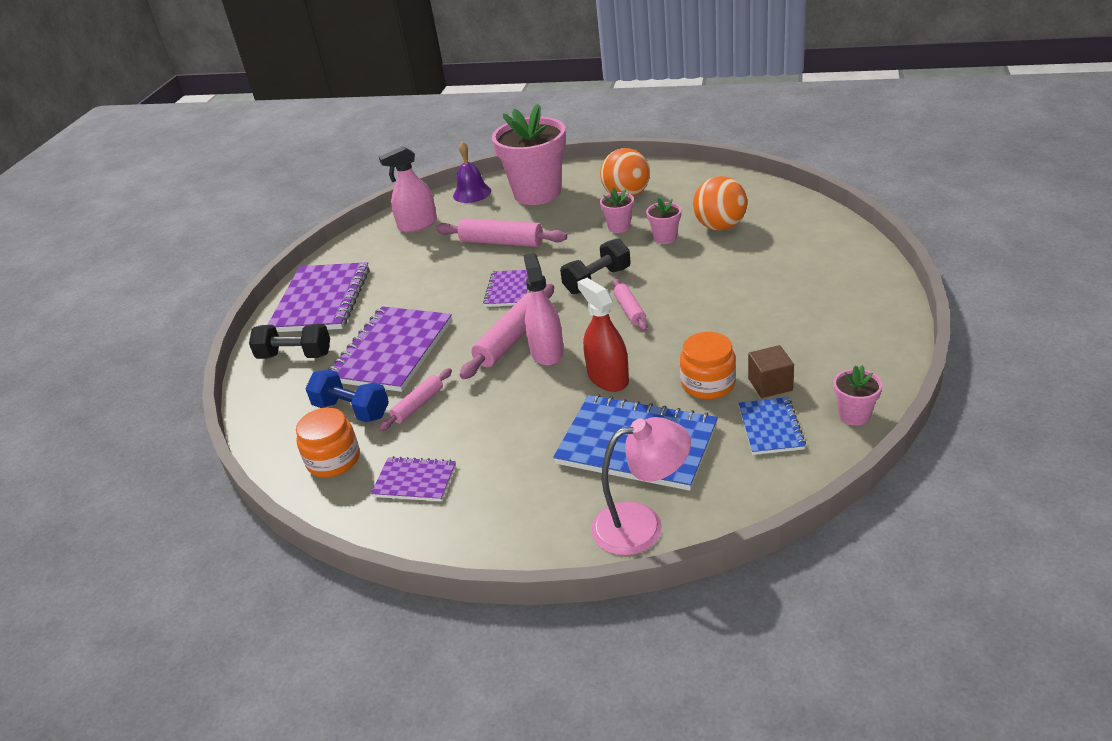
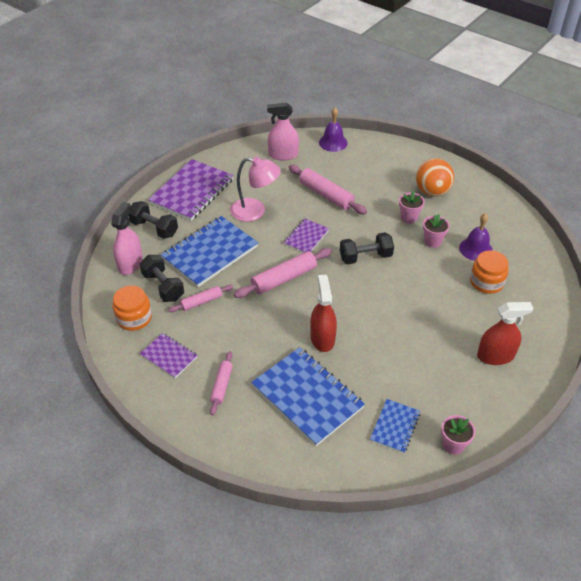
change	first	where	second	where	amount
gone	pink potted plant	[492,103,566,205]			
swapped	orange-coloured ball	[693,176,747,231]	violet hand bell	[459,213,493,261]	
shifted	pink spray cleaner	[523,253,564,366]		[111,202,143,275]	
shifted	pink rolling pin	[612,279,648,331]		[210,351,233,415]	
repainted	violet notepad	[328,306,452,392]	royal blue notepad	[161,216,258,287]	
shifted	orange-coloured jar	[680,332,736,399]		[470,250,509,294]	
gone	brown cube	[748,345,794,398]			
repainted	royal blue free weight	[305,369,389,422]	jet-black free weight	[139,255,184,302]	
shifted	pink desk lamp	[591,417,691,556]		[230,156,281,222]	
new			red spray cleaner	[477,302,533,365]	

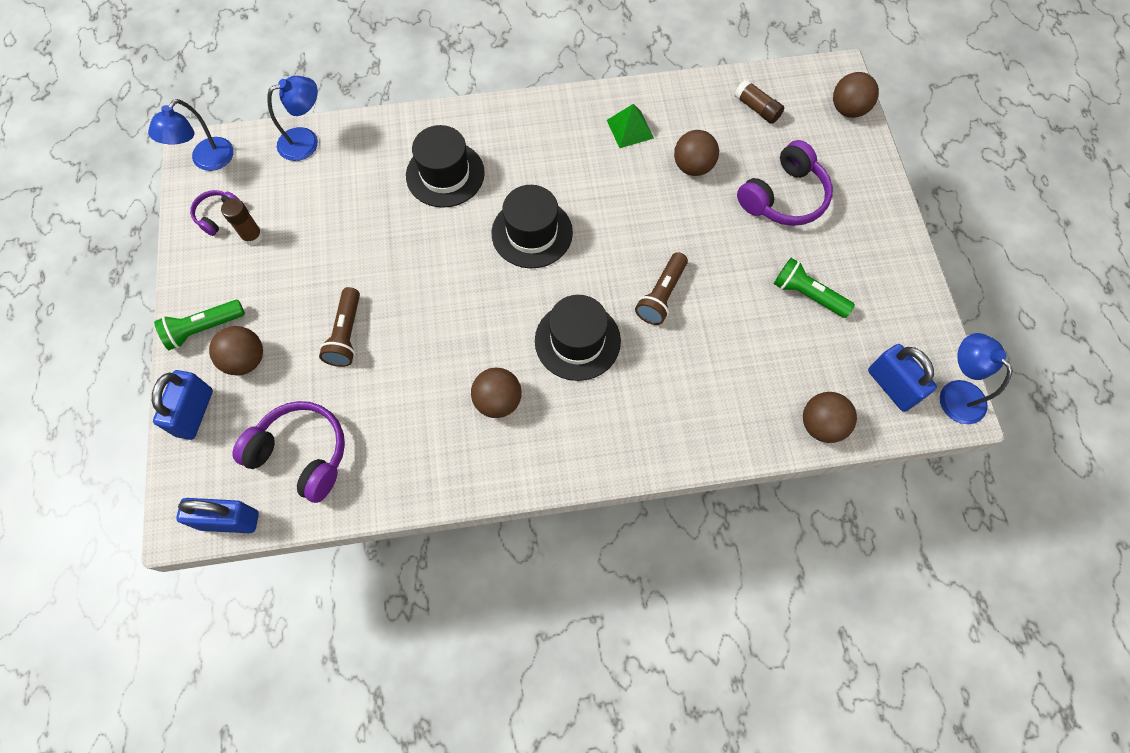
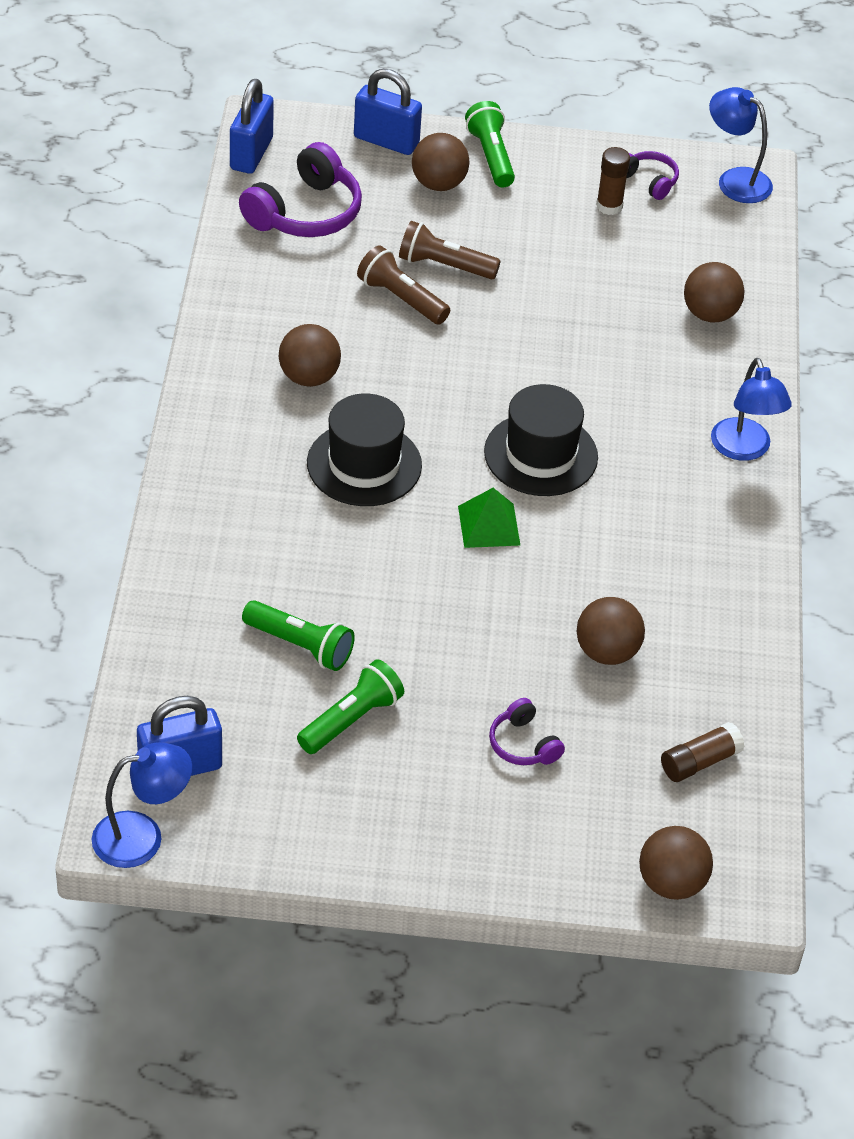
change	first	where	second	where	amount
shifted	royal blue desk lamp	[267,76,318,161]		[711,358,792,461]	
shifted	leaf-green pyramid shape	[607,104,654,148]		[458,488,520,548]	
gone	jet-black hat	[406,125,485,208]			
scaled	violet headphones	[737,140,833,226]		[489,698,565,765]	x0.53
shifted	brown torch	[635,252,688,325]		[357,245,450,324]	
shifted	brown ball	[803,392,857,443]		[684,262,745,322]	
new			leaf-green torch	[242,600,355,671]	

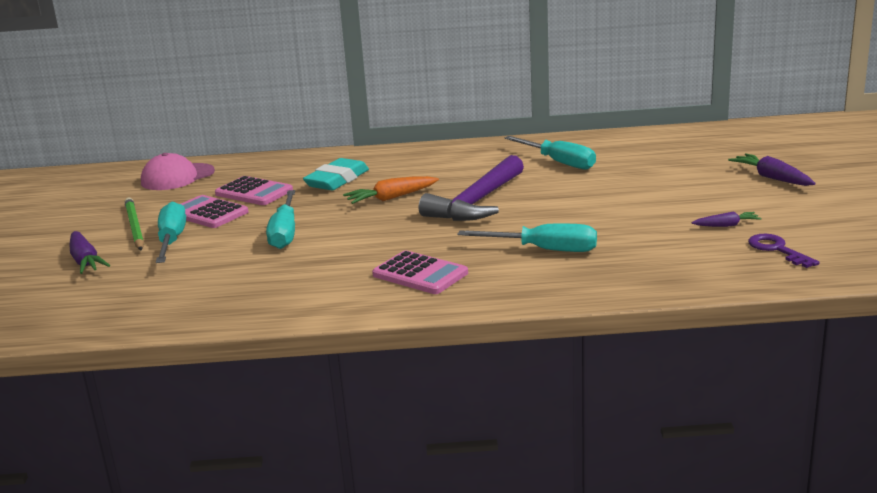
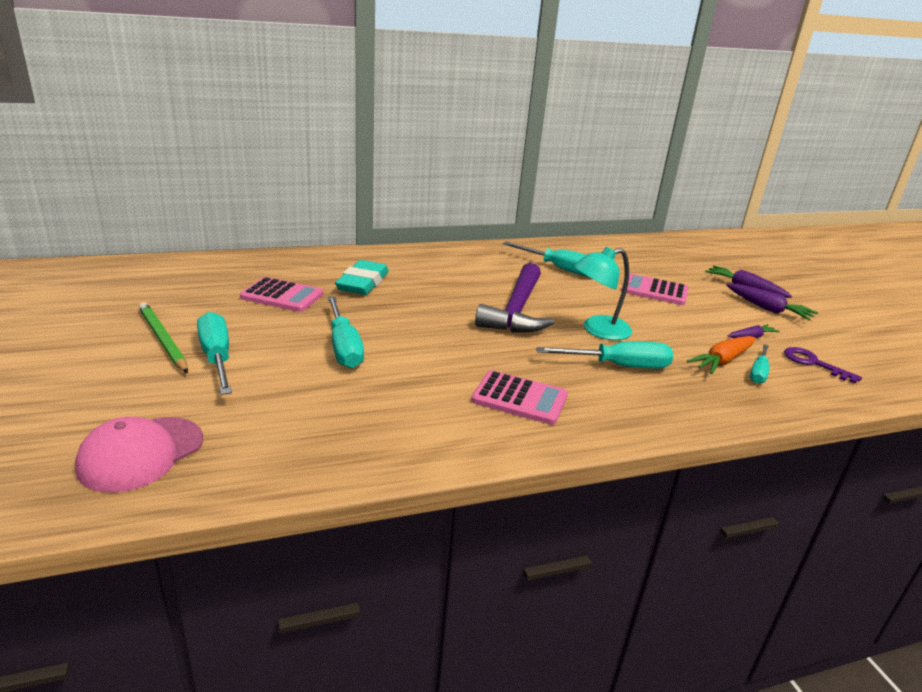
change	first	where	second	where	amount
shifted	pink baseball cap	[141,153,215,190]		[75,417,203,493]	
shifted	orange-coloured root vegetable	[343,176,439,204]		[687,336,755,374]	
shifted	pink adding machine	[181,195,248,228]		[621,273,689,305]	
shifted	violet root vegetable	[69,231,110,274]		[726,284,818,320]	
new			turquoise desk lamp	[574,247,632,340]	
new			turquoise flat screwdriver	[750,344,770,384]	

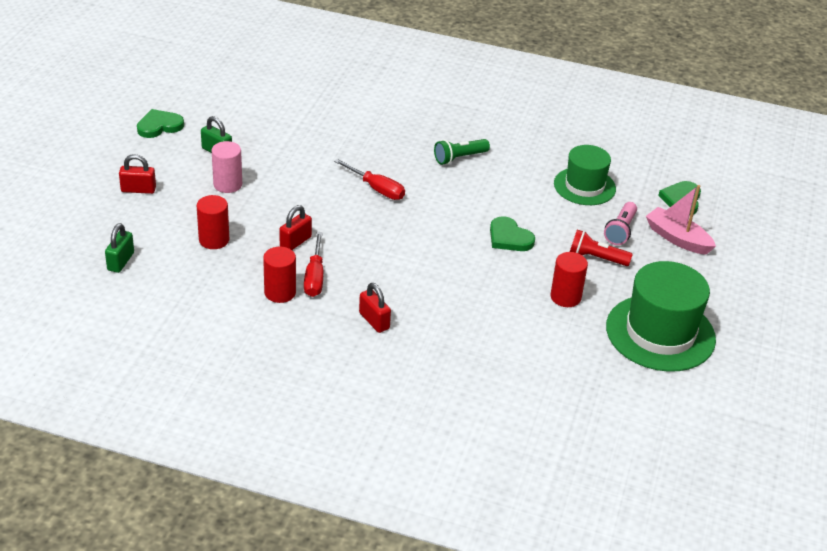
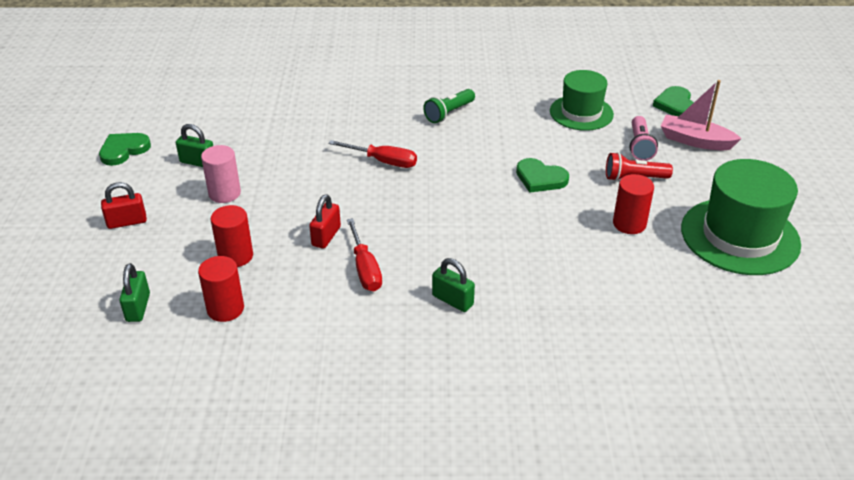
change	first	where	second	where	amount
shifted	red cylinder	[263,247,296,303]		[198,256,244,322]	
repainted	red small lock	[359,283,391,333]	leaf-green small lock	[432,258,475,312]	

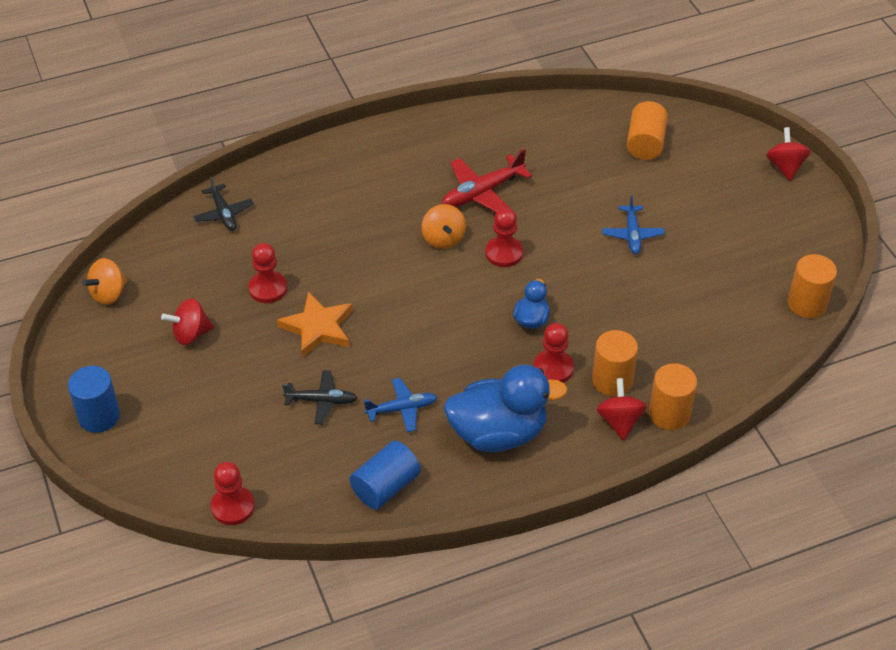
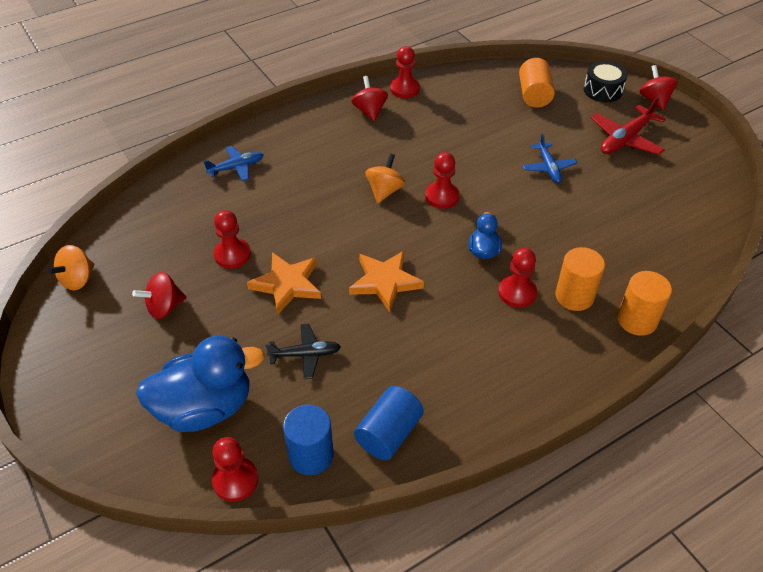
change	first	where	second	where	amount
shifted	red toy plane	[442,149,533,212]		[591,96,666,155]	
gone	jet-black toy plane	[193,177,254,231]			
rotated	orange-coloured whirligig	[422,204,466,249]		[366,154,405,203]	135 degrees counterclockwise
gone	orange-coloured cylinder	[788,254,837,318]			
shifted	royal blue rubber duck	[444,365,568,452]		[136,335,265,432]	
shifted	royal blue cylinder	[68,366,120,433]		[283,404,334,475]	
shifted	royal blue toy plane	[364,378,437,432]		[203,146,263,181]	
shifted	red whirligig	[597,378,647,441]		[351,76,388,122]	
new			red pawn	[390,46,420,98]	
new			jet-black drum	[584,61,628,102]	
new			orange-coloured star shape	[349,251,424,312]	

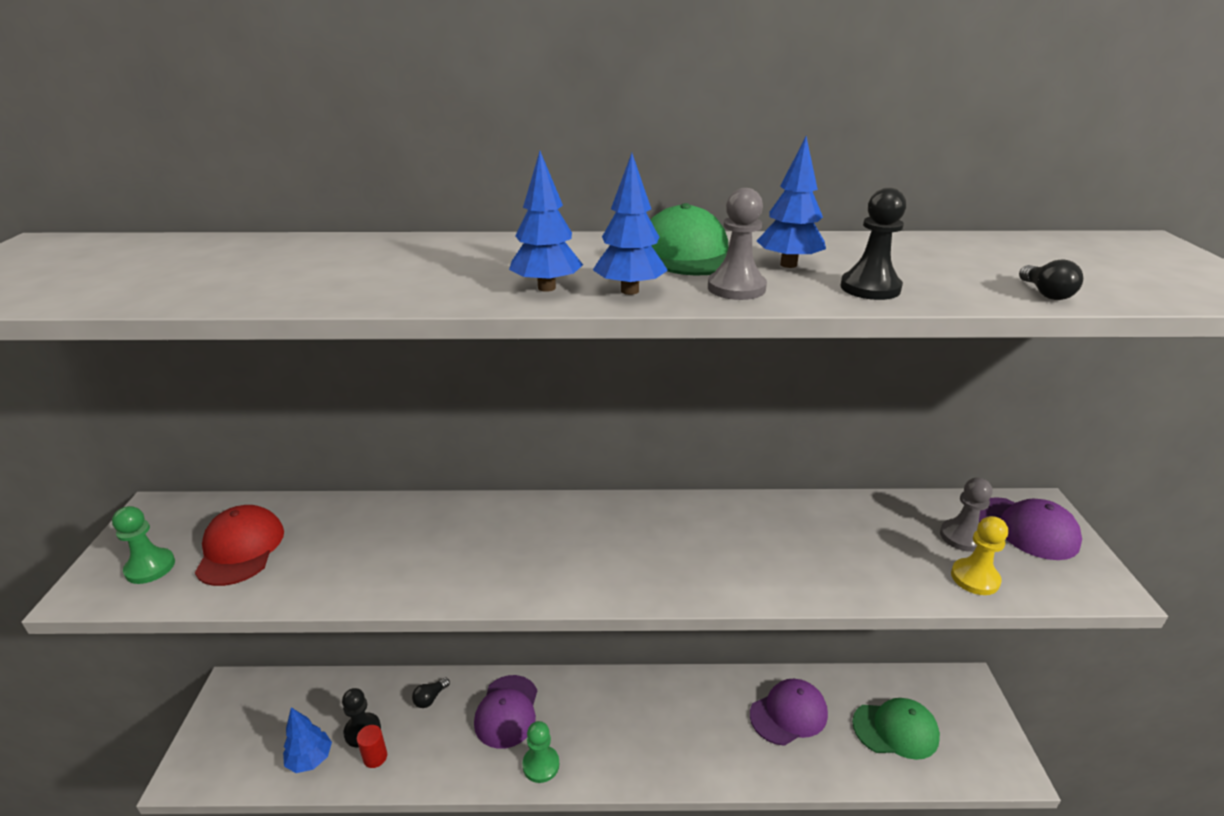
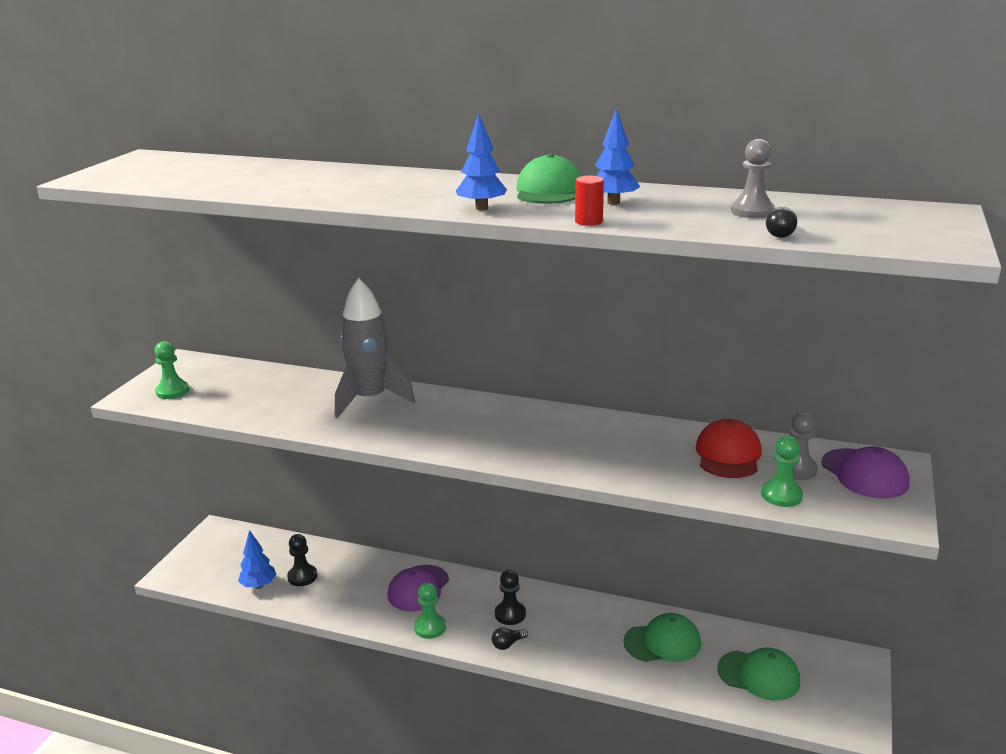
change	first	where	second	where	amount
gone	royal blue toy tree	[509,151,583,292]			
shifted	ash-grey pawn	[708,188,767,300]		[731,139,775,218]	
shifted	jet-black pawn	[841,188,906,300]		[495,570,526,625]	
shifted	red baseball cap	[195,505,284,586]		[696,419,762,478]	
repainted	bright yellow pawn	[951,516,1008,595]	leaf-green pawn	[762,436,803,507]	
shifted	jet-black light bulb	[412,678,450,708]		[492,627,528,650]	
repainted	violet baseball cap	[750,679,828,746]	leaf-green baseball cap	[624,613,701,662]	
shifted	red cylinder	[357,725,387,768]		[575,176,604,226]	
new			ash-grey spaceship	[335,278,415,418]	

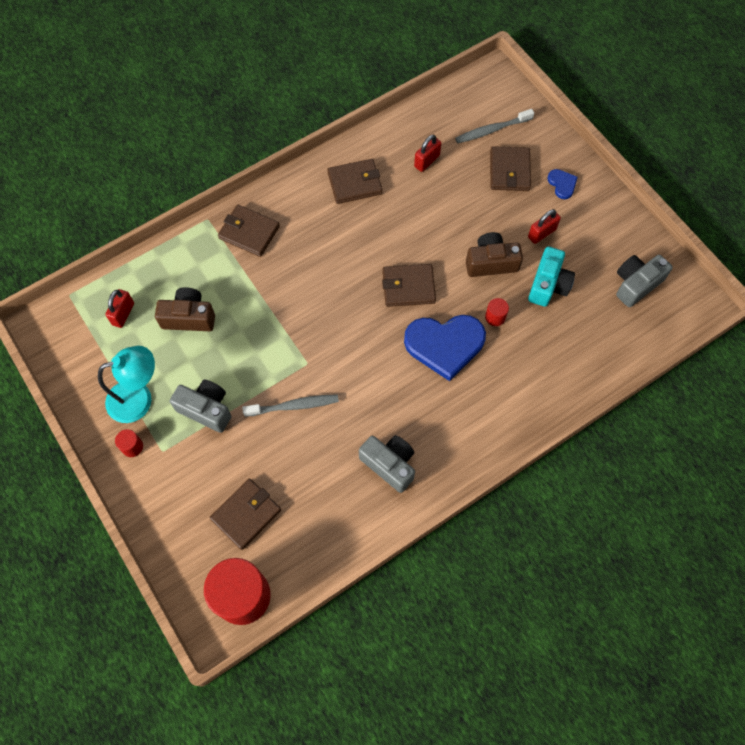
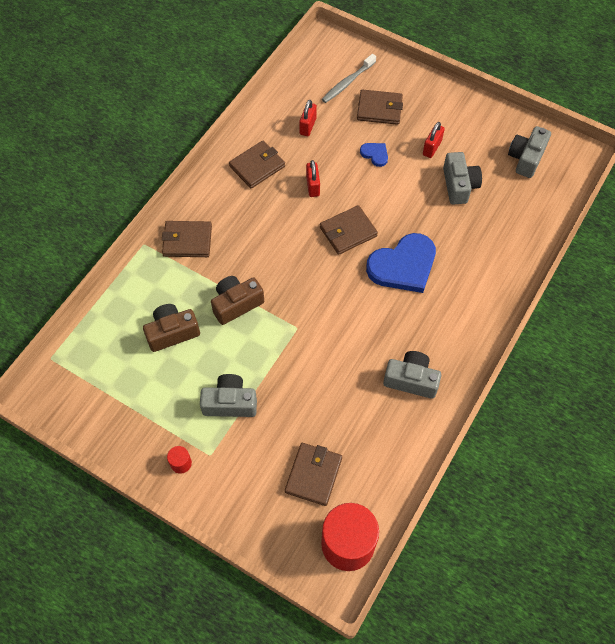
change	first	where	second	where	amount
rotated	brown wallet	[490,146,531,191]		[357,89,403,125]	60 degrees counterclockwise
shifted	royal blue heart shape	[547,169,578,199]		[360,143,388,167]	
shifted	brown compact camera	[466,232,523,277]		[211,276,264,325]	
repainted	turquoise compact camera	[528,246,575,307]	ash-grey compact camera	[443,152,482,205]	
shifted	red small lock	[105,289,134,328]		[306,160,320,197]	
gone	red cylinder	[485,298,509,326]			
gone	turquoise desk lamp	[98,346,155,423]			
gone	ash-grey dental brush	[242,394,339,417]			

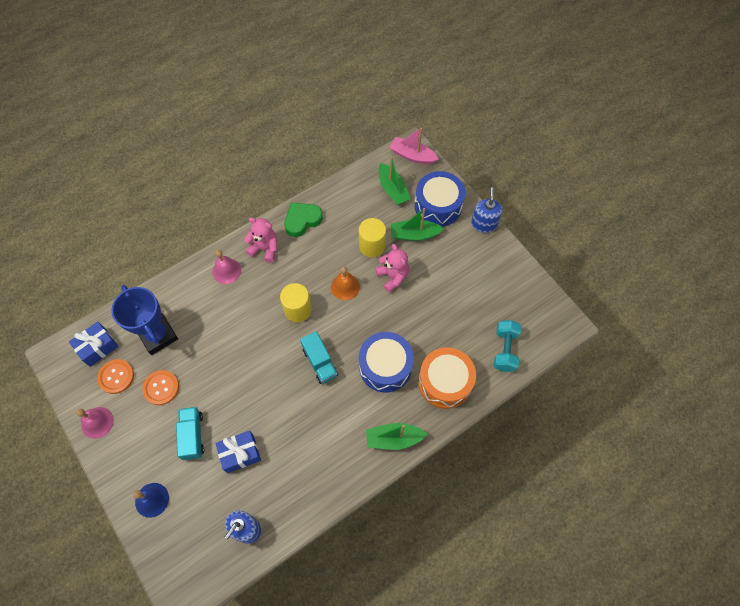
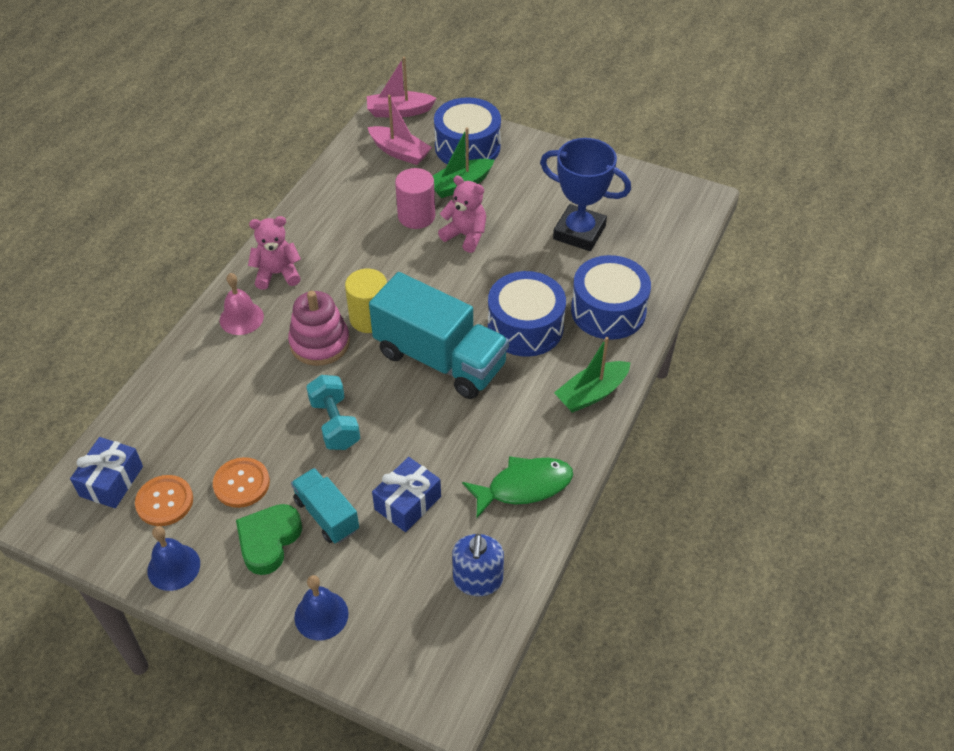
change	first	where	second	where	amount
repainted	leaf-green boat	[379,156,411,205]	pink boat	[368,95,432,165]	
gone	royal blue soap pump	[471,187,503,233]			
shifted	leaf-green heart shape	[284,203,323,237]		[236,504,302,575]	
repainted	bright yellow cylinder	[359,218,386,257]	pink cylinder	[395,168,435,229]	
gone	orange-coloured hand bell	[331,266,360,300]			
shifted	royal blue prize cup	[111,285,178,355]		[540,138,631,251]	
shifted	turquoise free weight	[493,320,522,372]		[306,375,360,450]	
scaled	turquoise truck	[300,331,338,384]		[369,272,509,399]	x1.90
repainted	orange-coloured drum	[418,347,476,409]	royal blue drum	[571,255,651,340]	
repainted	pink hand bell	[76,407,114,439]	royal blue hand bell	[147,526,200,591]	
new			pink stacking toy	[288,291,350,366]	
new			leaf-green fish figure	[462,456,573,518]	

